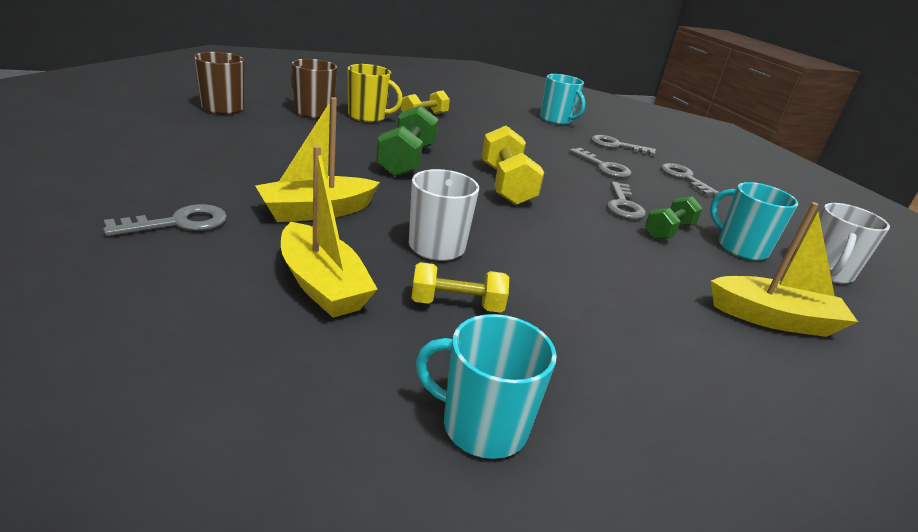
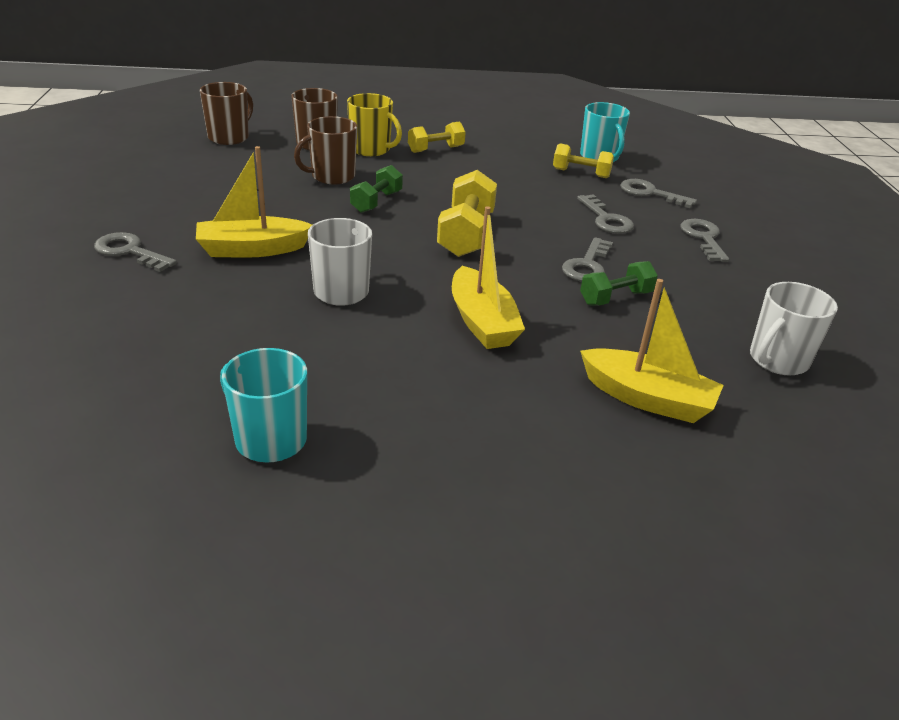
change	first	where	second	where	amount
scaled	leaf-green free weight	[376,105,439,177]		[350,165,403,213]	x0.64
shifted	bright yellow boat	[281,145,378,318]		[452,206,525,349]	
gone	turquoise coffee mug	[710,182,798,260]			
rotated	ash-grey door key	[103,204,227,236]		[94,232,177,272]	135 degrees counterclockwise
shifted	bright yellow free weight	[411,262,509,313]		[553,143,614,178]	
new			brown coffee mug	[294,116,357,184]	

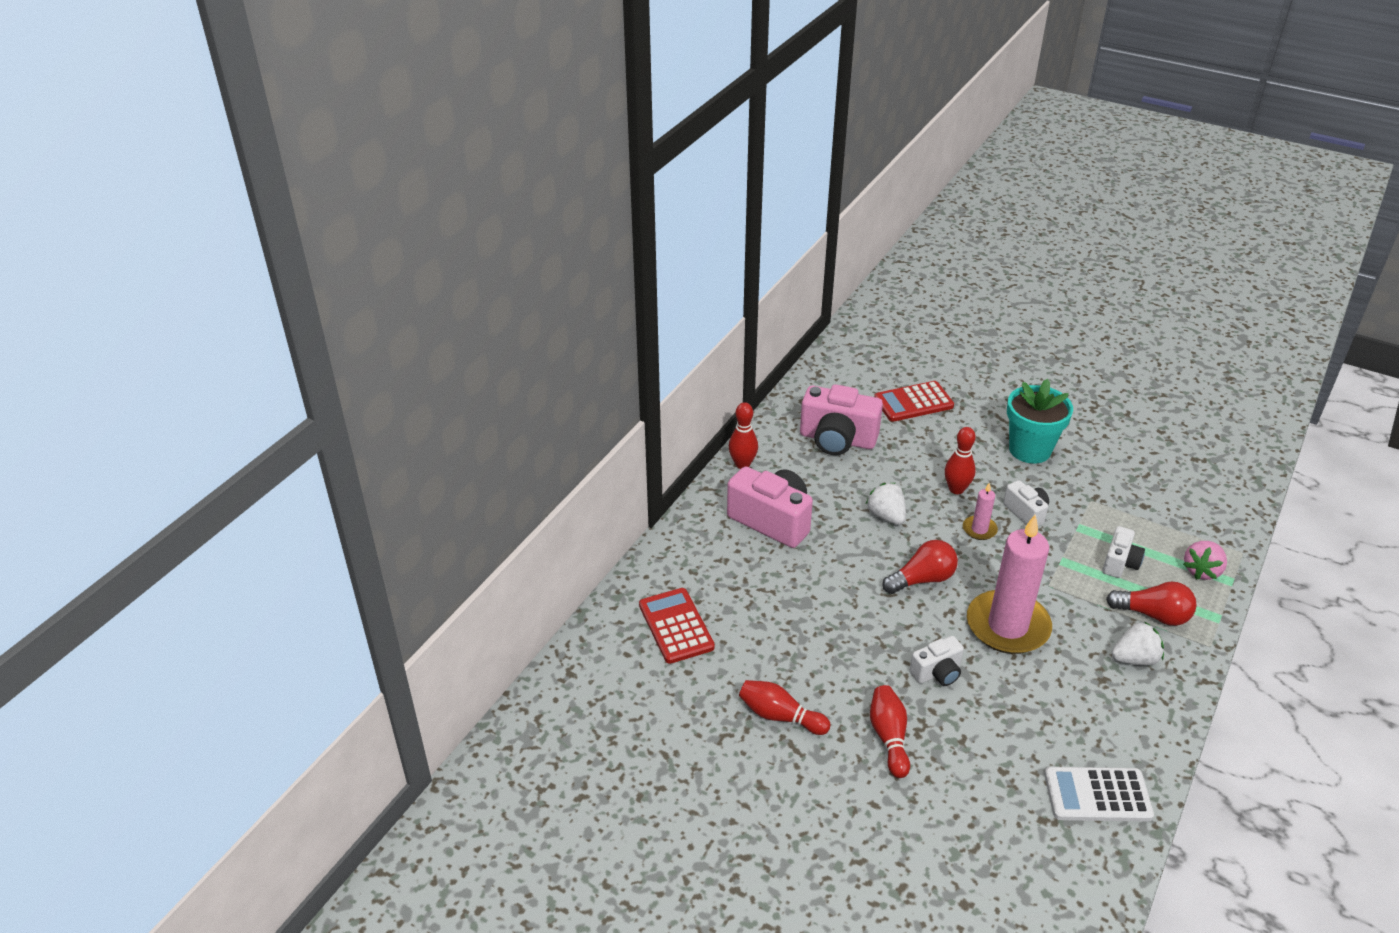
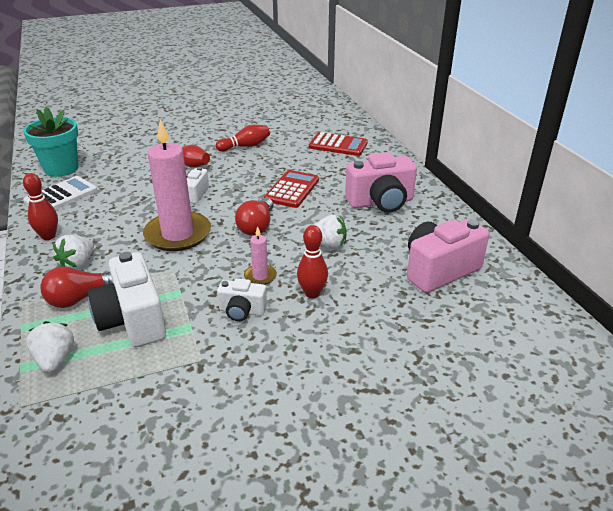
change	first	where	second	where	amount
shifted	turquoise potted plant	[1007,379,1073,464]		[23,107,78,177]	
shifted	red adding machine	[874,381,954,422]		[264,170,319,208]	
shifted	red tenpin	[729,402,758,469]		[23,173,58,240]	
scaled	pure white compact camera	[1103,526,1145,578]		[88,252,166,347]	x1.83
repainted	pink berry	[1183,541,1227,580]	pure white berry	[26,321,74,373]	

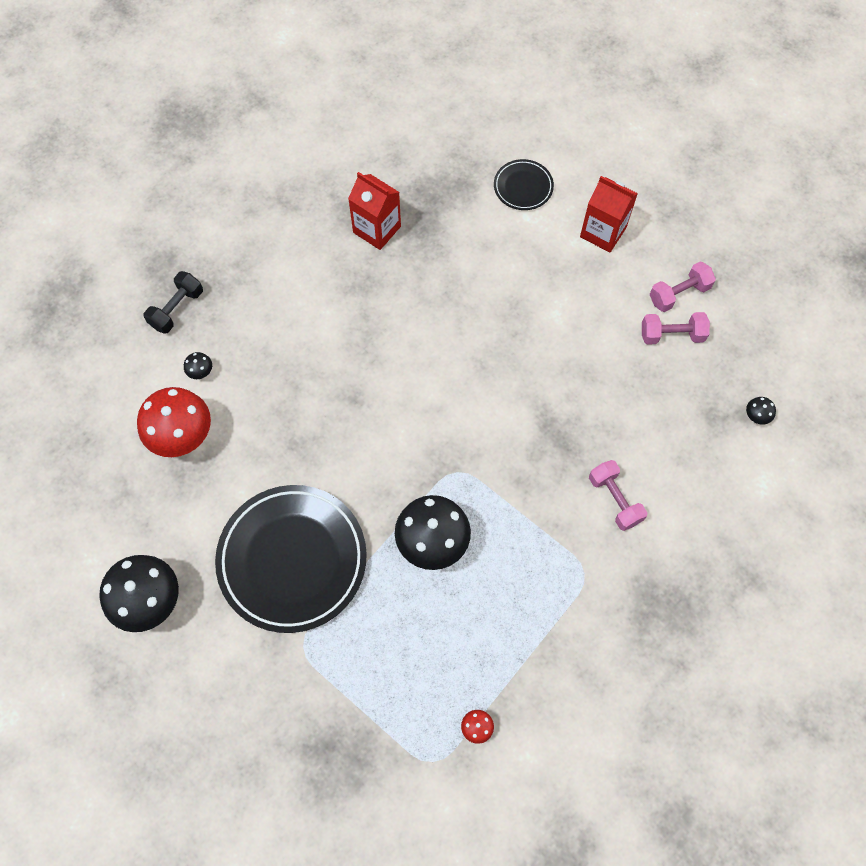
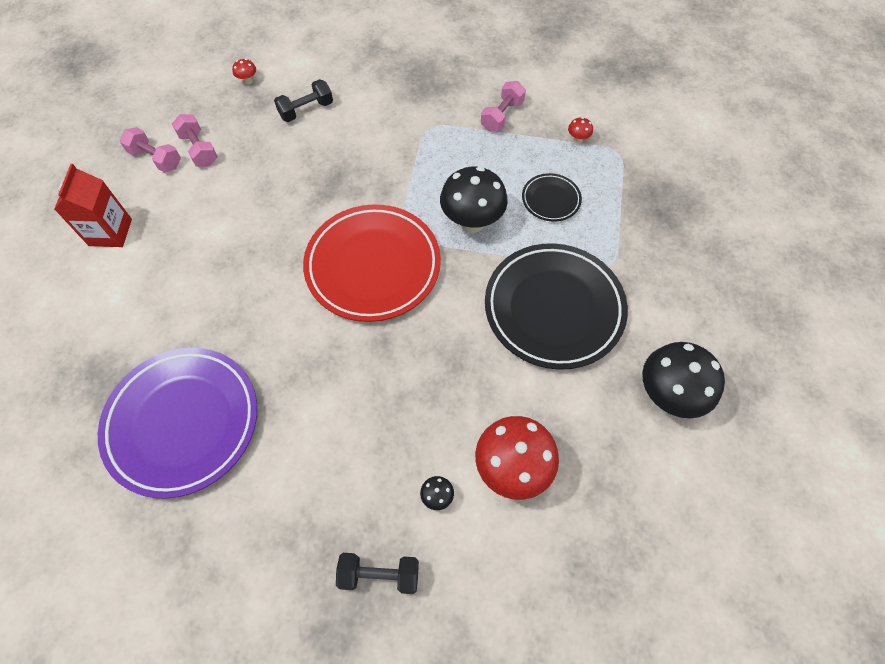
change	first	where	second	where	amount
shifted	jet-black dinner plate	[494,159,554,210]		[522,173,582,222]	
swapped	red juice carton	[348,172,401,250]	violet dinner plate	[98,348,257,499]	
repainted	jet-black toadstool	[746,397,776,425]	red toadstool	[232,59,256,85]	
shifted	pink free weight	[589,460,647,531]		[481,81,526,132]	
new			jet-black free weight	[274,79,333,122]	
new			red dinner plate	[303,204,441,322]	

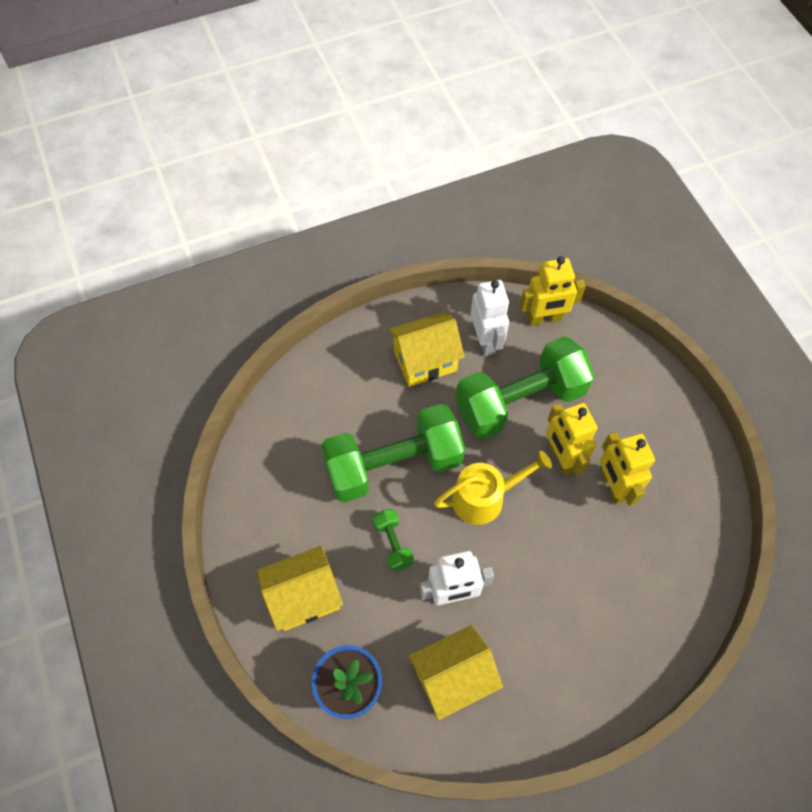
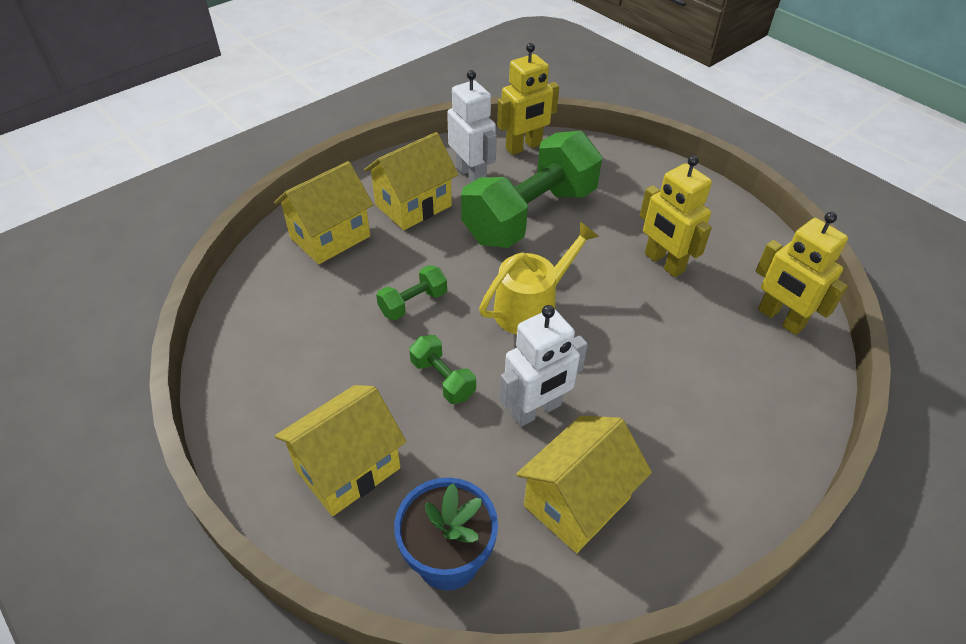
change	first	where	second	where	amount
shifted	bright yellow robot figure	[546,403,597,475]		[756,212,848,335]	
scaled	leaf-green free weight	[321,404,465,503]		[376,265,447,320]	x0.42
new			bright yellow toy house	[274,161,373,264]	

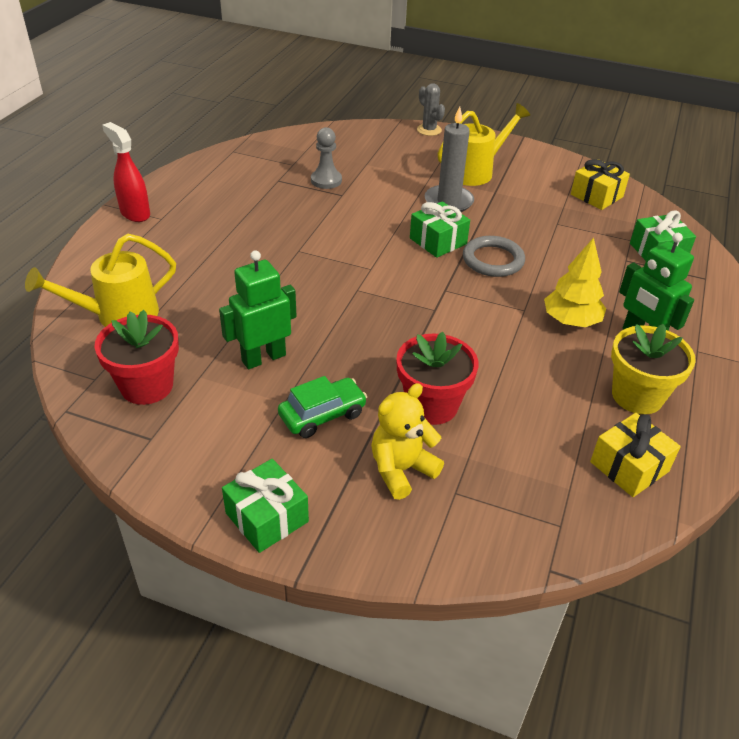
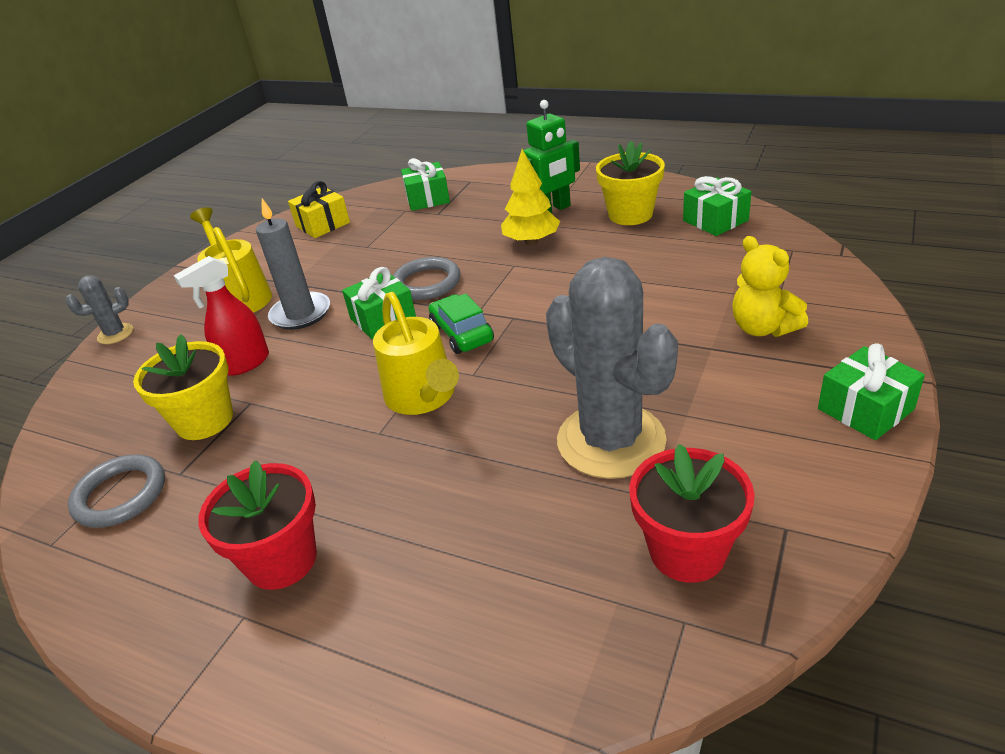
change	first	where	second	where	amount
shifted	red spray cleaner	[102,122,150,222]		[174,256,269,376]	
swapped	ash-grey pawn	[311,127,342,189]	bright yellow potted plant	[133,334,233,440]	
shifted	bright yellow watering pot	[25,234,176,327]		[373,292,459,415]	
swapped	leaf-green robot figure	[219,250,297,369]	ash-grey cactus	[546,257,678,479]	
shifted	red potted plant	[396,332,479,425]		[198,460,317,590]	
shifted	leaf-green automobile	[278,376,367,438]		[429,293,494,354]	
repainted	bright yellow present	[590,413,681,497]	leaf-green present	[683,176,752,236]	
new			ash-grey hoop	[68,455,165,528]	

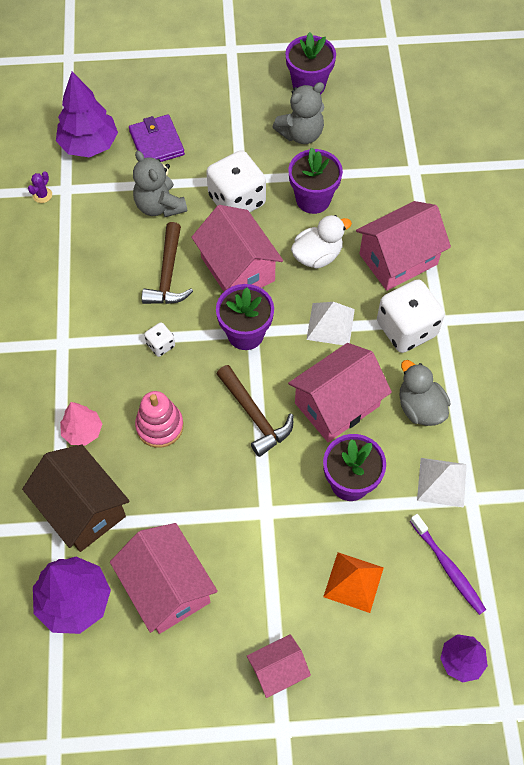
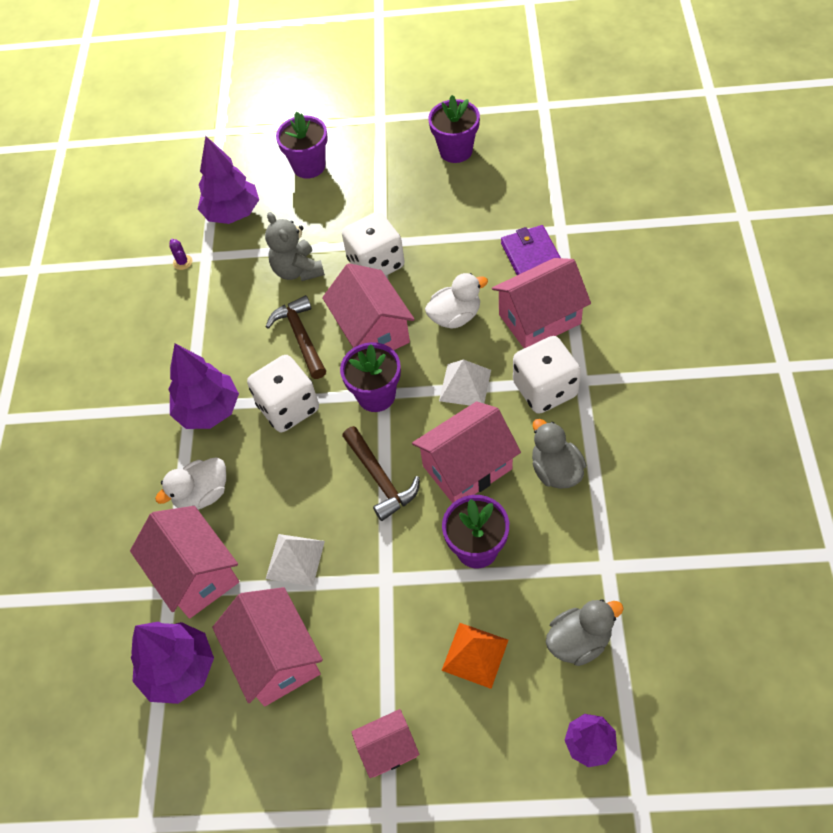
change	first	where	second	where	amount
gone	ash-grey stuffed bear	[272,82,324,144]			
shifted	violet wallet	[129,114,185,162]		[501,225,561,275]	
shifted	violet potted plant	[288,148,343,214]		[276,112,328,179]	
rotated	violet cactus	[28,171,52,203]		[169,238,192,270]	60 degrees counterclockwise
rotated	brown claw hammer	[142,222,193,304]		[266,295,326,379]	150 degrees clockwise
scaled	pure white die	[144,322,175,357]		[247,355,319,432]	x2.16
gone	pink stacking toy	[135,391,184,448]			
swapped	pink toy tree	[60,402,102,446]	pure white rubber duck	[155,457,226,510]	
repainted	brown toy house	[22,444,129,552]	pink toy house	[130,506,239,619]	
shifted	pure white pyramid shape	[417,458,467,507]		[266,534,325,586]	
swapped	violet dental brush	[410,514,486,615]	ash-grey rubber duck	[546,599,624,666]	
new			violet toy tree	[168,344,239,429]	

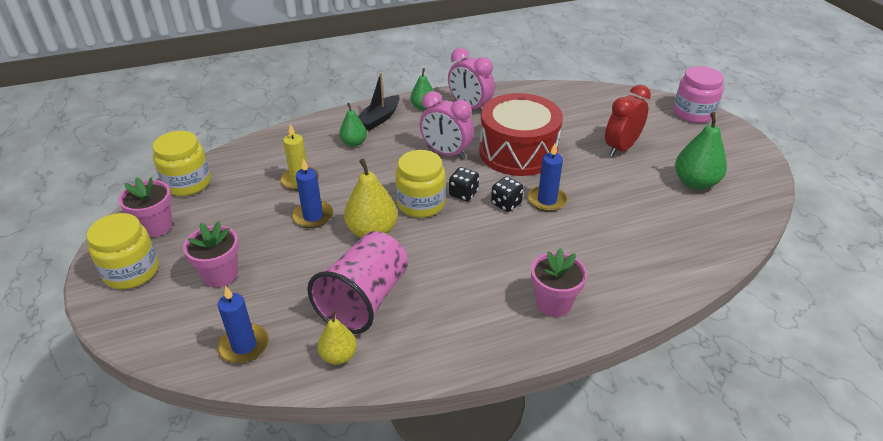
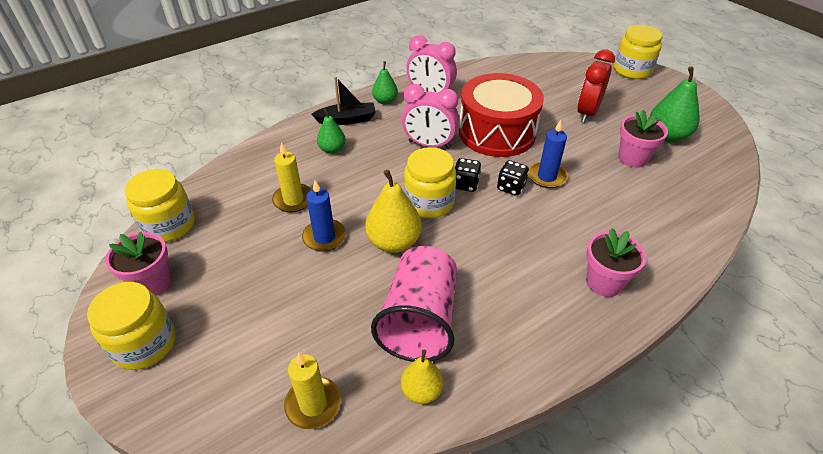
change	first	where	second	where	amount
repainted	pink jar	[673,66,724,123]	bright yellow jar	[614,25,663,79]	
rotated	jet-black boat	[358,73,400,131]		[311,76,376,125]	120 degrees counterclockwise
shifted	pink potted plant	[183,221,239,287]		[619,110,668,168]	
repainted	royal blue pillar candle	[218,286,269,364]	bright yellow pillar candle	[284,353,341,429]	

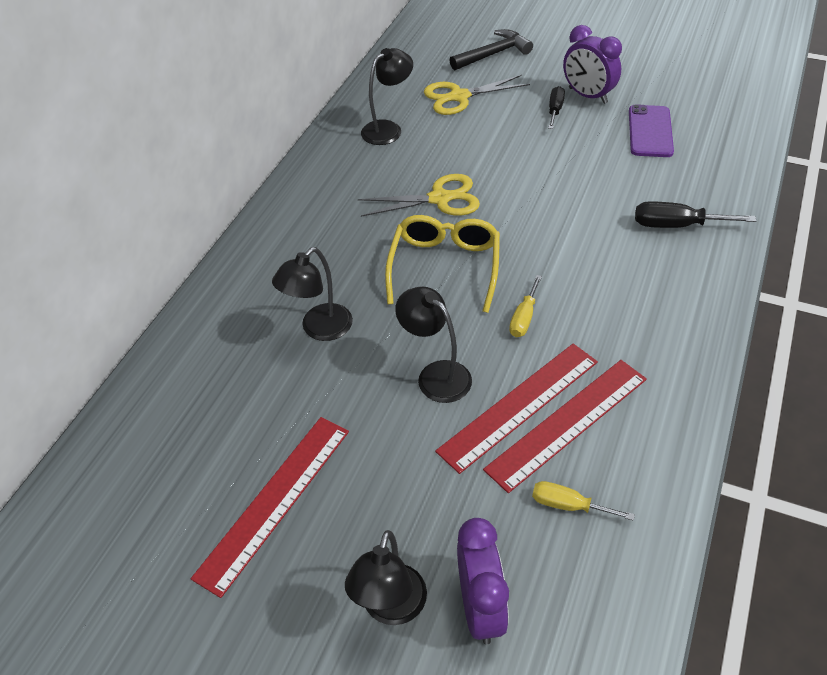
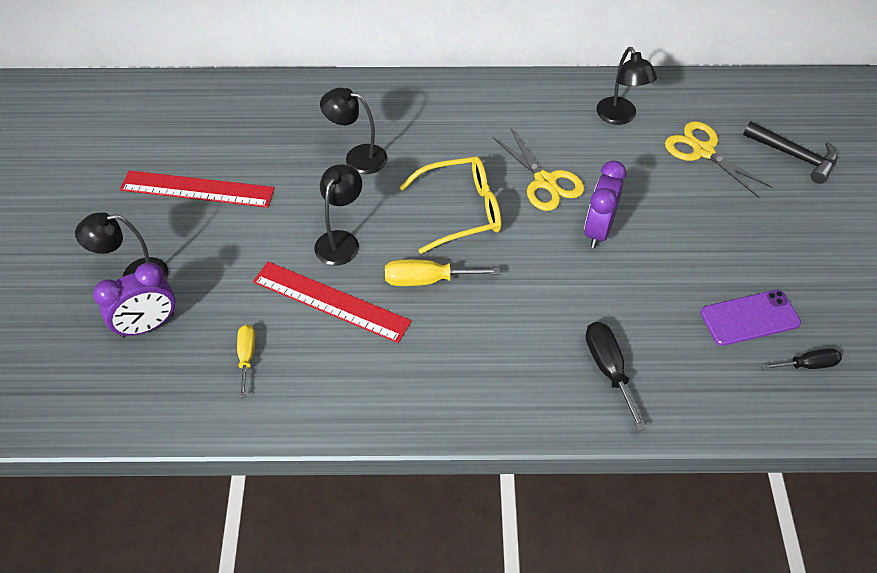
change	first	where	second	where	amount
shifted	violet clock	[563,25,622,104]		[584,160,627,248]	
rotated	jet-black desk lamp	[361,48,413,145]		[596,47,657,125]	45 degrees clockwise
shifted	jet-black flat screwdriver	[548,86,565,129]		[761,348,842,370]	
scaled	bright yellow flat screwdriver	[509,275,542,337]		[385,259,500,286]	x1.51
gone	red ruler	[483,360,647,493]			

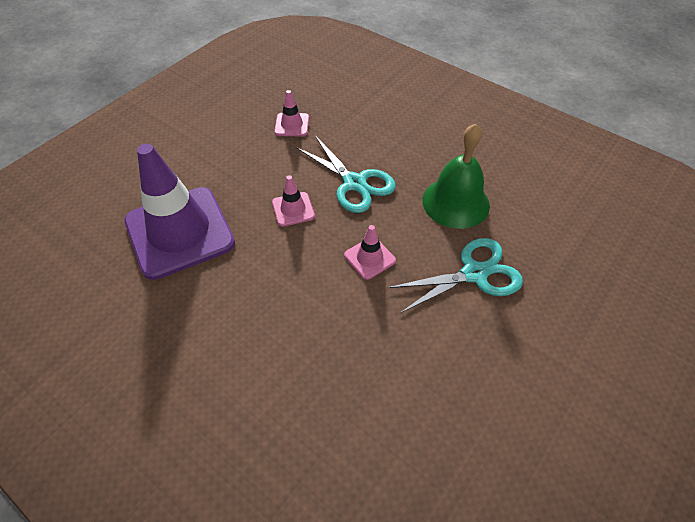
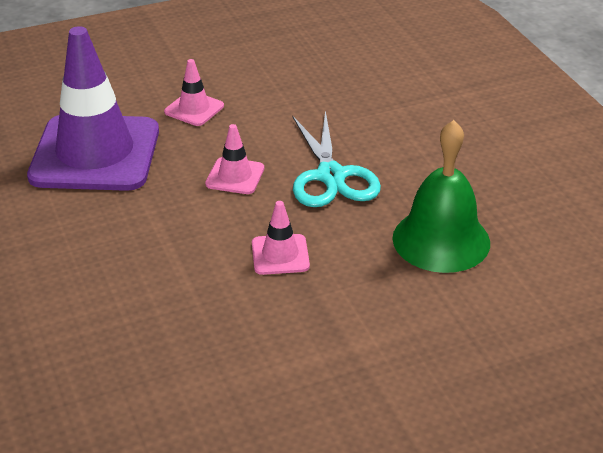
change	first	where	second	where	amount
shifted	pink safety cone	[274,90,309,137]		[164,59,224,126]	
gone	turquoise scissors	[387,238,523,313]			

